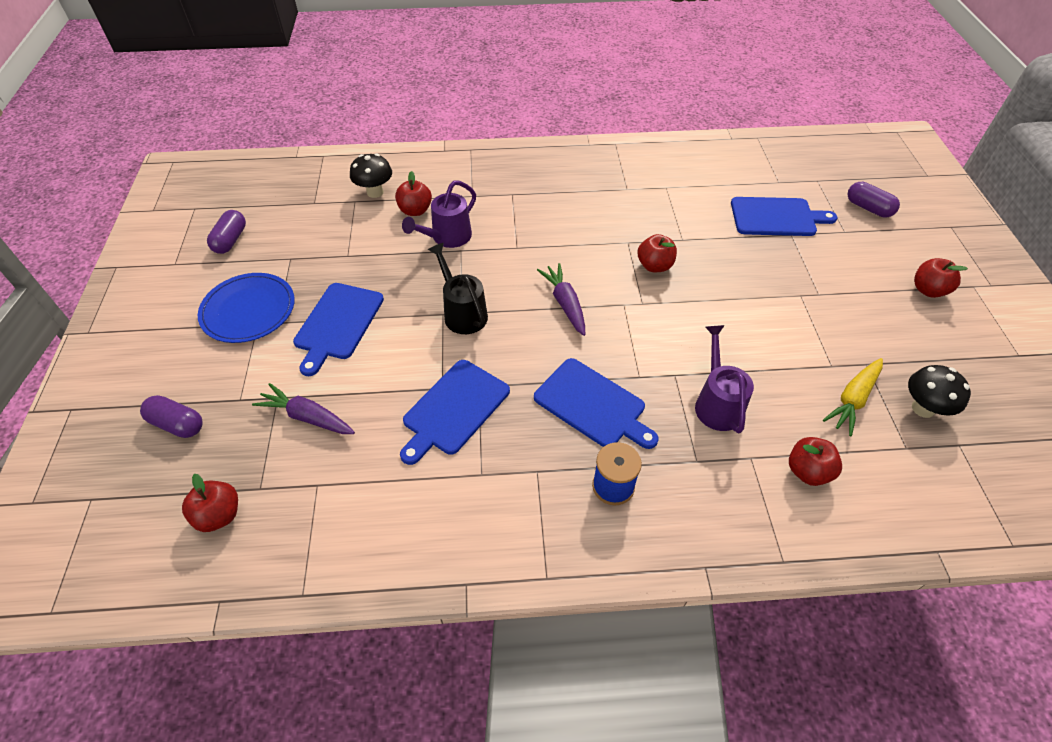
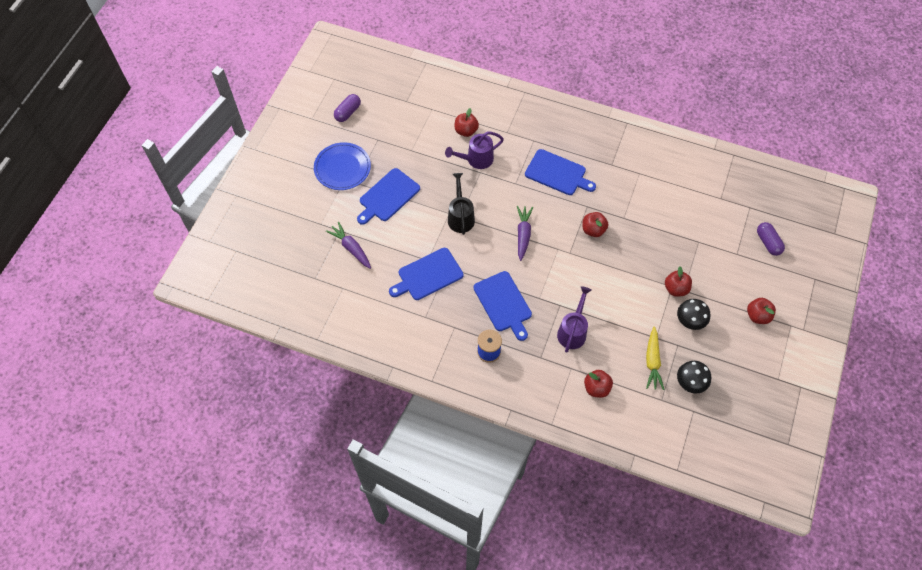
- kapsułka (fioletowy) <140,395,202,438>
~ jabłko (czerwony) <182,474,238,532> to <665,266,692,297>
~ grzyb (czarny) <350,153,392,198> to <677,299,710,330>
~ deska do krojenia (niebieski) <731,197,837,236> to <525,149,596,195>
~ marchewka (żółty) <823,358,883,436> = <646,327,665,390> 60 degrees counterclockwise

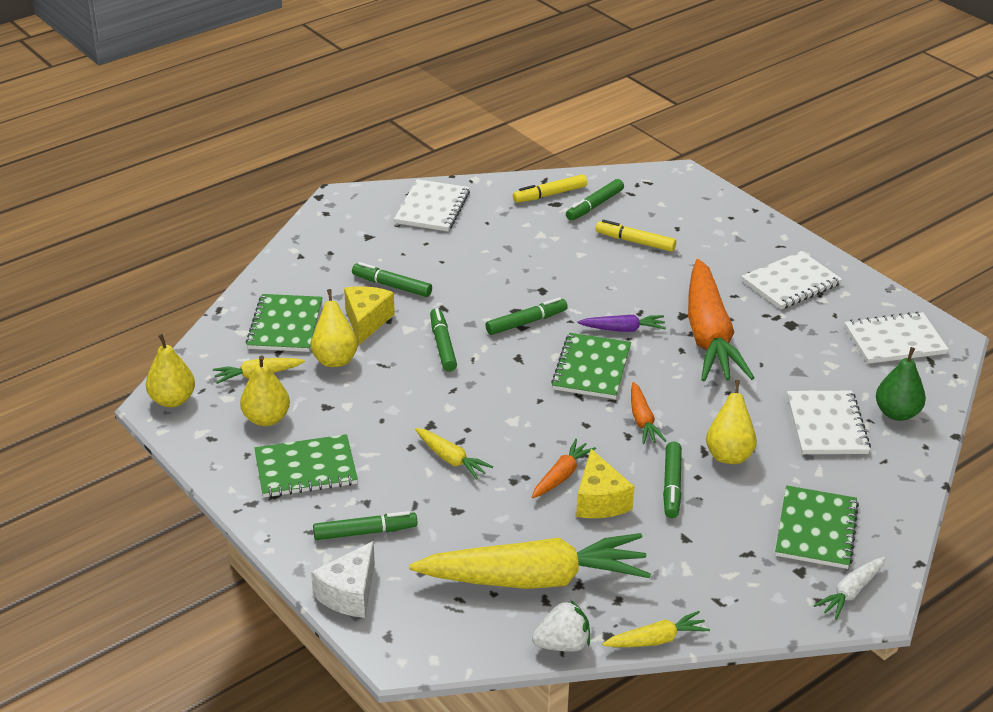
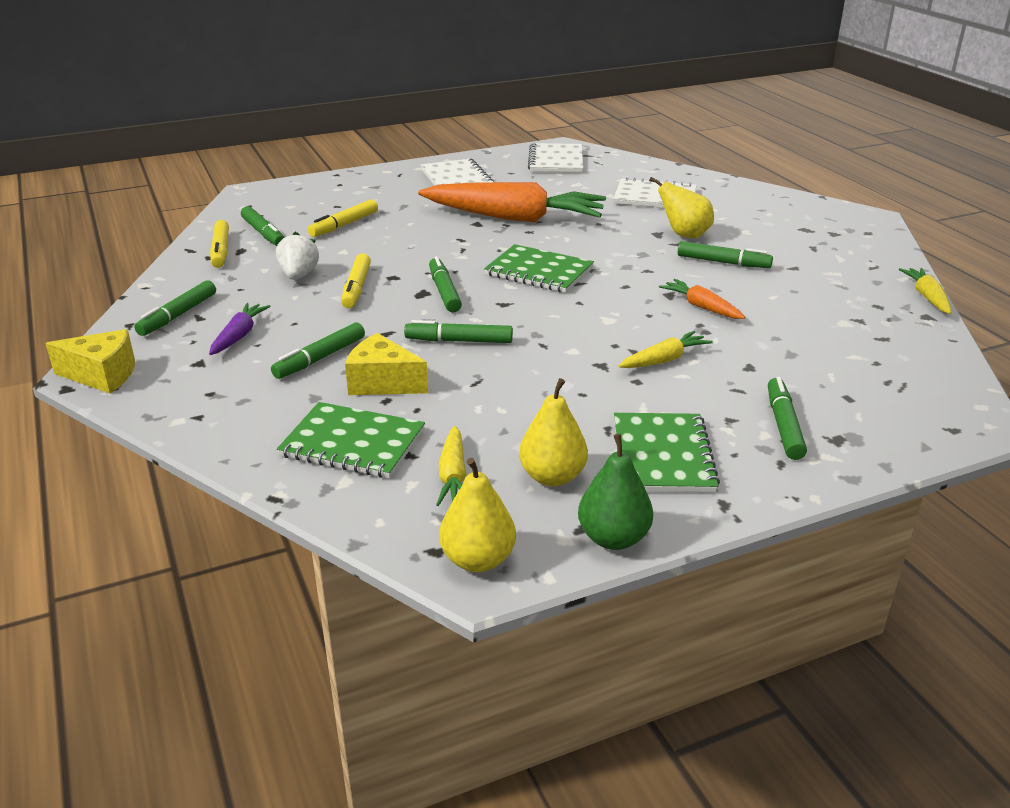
- gruszka (żółty) <311,289,358,367>
- ser (biały) <311,541,375,618>
- marchewka (żółty) <409,533,651,589>
- marchewka (pomarańczowy) <631,382,666,444>
- zeszyt (zielony) <775,485,859,569>
- marchewka (biały) <814,557,886,620>
+ flamaster (żółty) <341,253,371,309>
~ truskawka (biały) <532,600,590,652> to <276,232,319,280>
~ ser (żółty) <576,449,635,518> to <45,329,135,393>
~ marchewka (fioletowy) <578,314,666,332> to <209,303,271,355>
~ gruszka (zielony) <876,347,926,421> to <578,434,653,550>
~ zeszyt (biały) <394,179,470,231> to flamaster (zielony) <134,280,216,336>

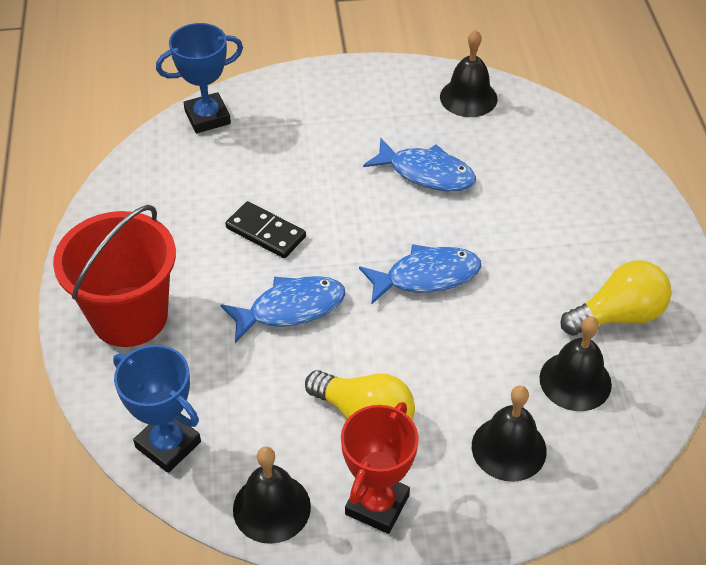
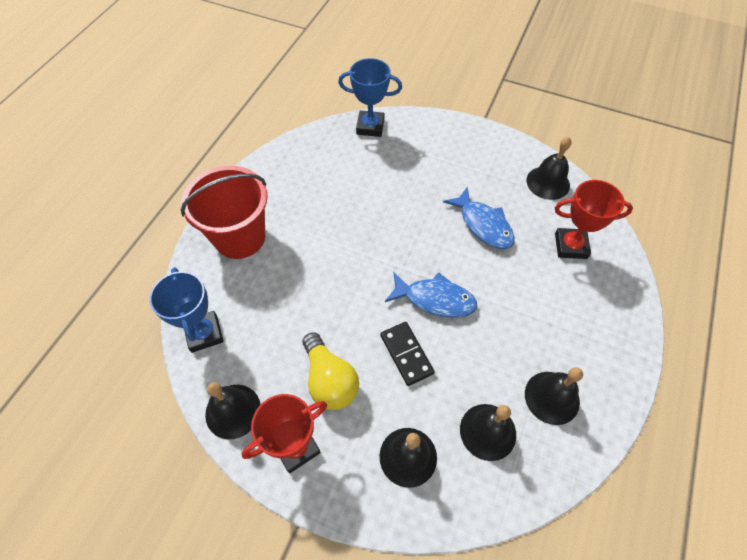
- ryba (niebieski) <221,276,346,343>
+ puchar (czerwony) <555,180,633,259>
~ kostka domina (czarny) <225,201,306,258> to <381,322,435,386>
~ żarówka (żółty) <560,260,672,336> to dzwonek (czarny) <525,367,583,425>

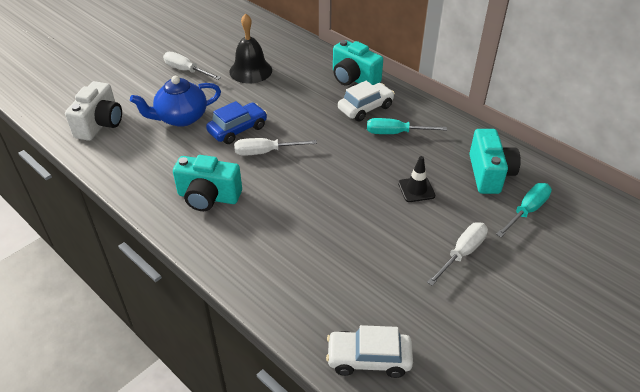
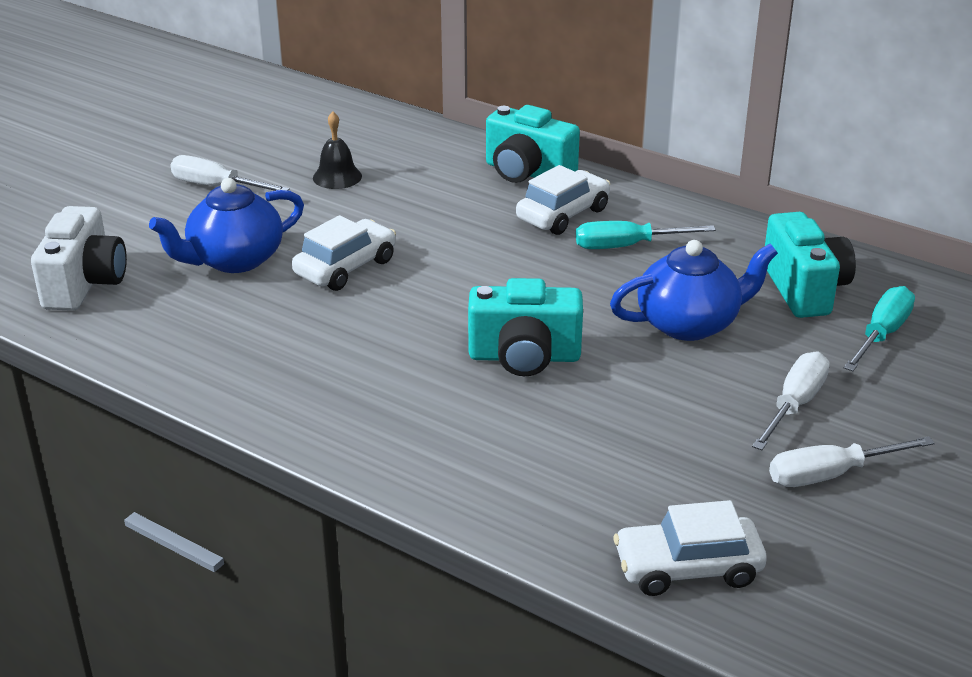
~ aparat fotograficzny (turkusowy) <173,155,242,211> to <468,278,583,376>
~ śrubokręt (biały) <234,138,317,156> to <769,436,935,487>
~ pachołek (czarny) <398,156,435,202> to imbryk (niebieski) <610,240,778,341>
~ samochód (niebieski) <206,101,267,144> to samochód (biały) <292,215,396,291>
~ dzwonek (czarny) <229,13,272,83> = <313,112,362,189> x0.62

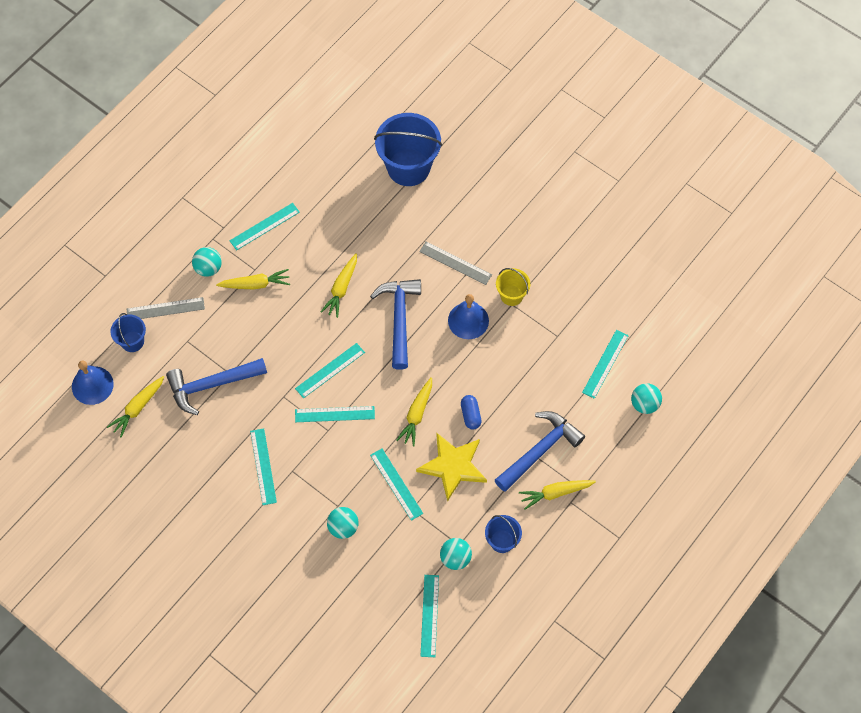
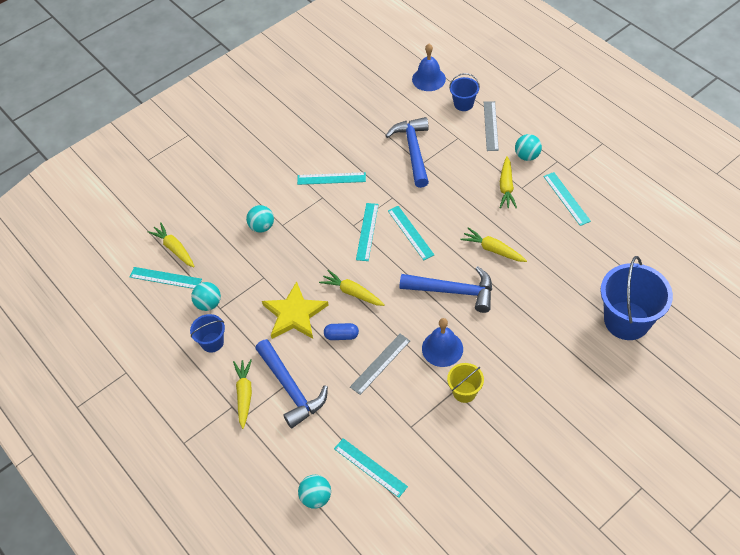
- linijka (turkusowy) <370,448,423,521>
~ marchewka (żółty) <107,376,164,438> to <148,222,195,267>
~ linijka (szary) <419,242,492,285> to <350,334,410,395>

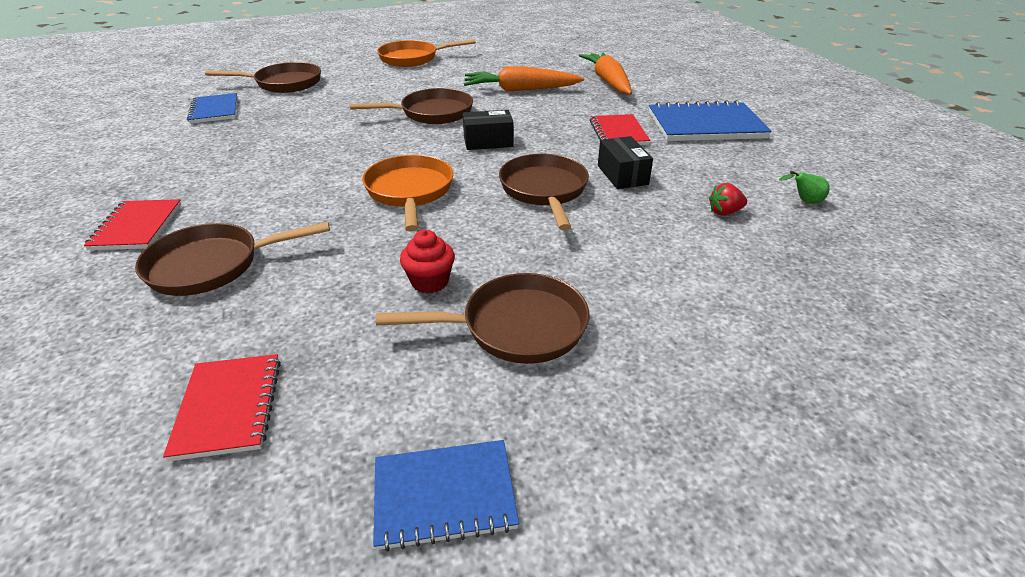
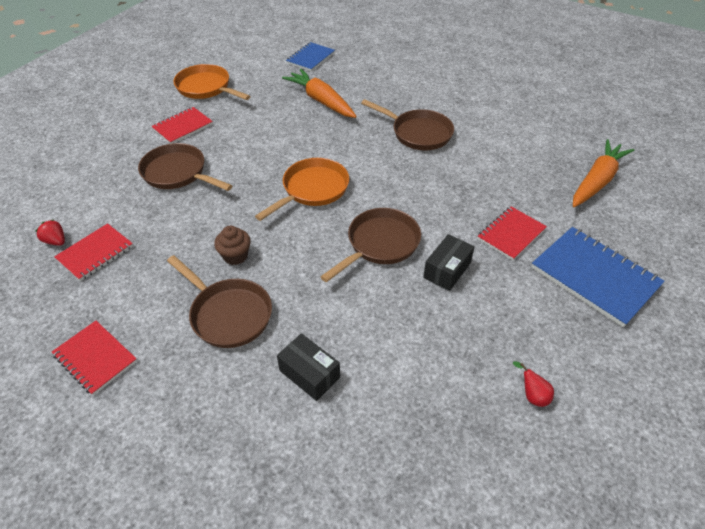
- patelnia (brązowy) <205,62,321,93>
~ patelnia (pomarańczowy) <377,39,476,67> to <174,64,251,100>
~ pudełko (czarny) <463,110,514,150> to <277,333,340,401>
~ marchewka (pomarańczowy) <464,66,584,92> to <282,69,357,118>
~ truskawka (czerwony) <709,183,747,216> to <36,219,65,246>
~ zeszyt (niebieski) <373,440,519,552> to zeszyt (czerwony) <52,321,137,395>
~ muffinka (czerwony) <400,230,455,294> to muffinka (brązowy) <214,226,251,265>
~ gruszka (zielony) <779,171,830,204> to gruszka (czerwony) <513,361,554,407>

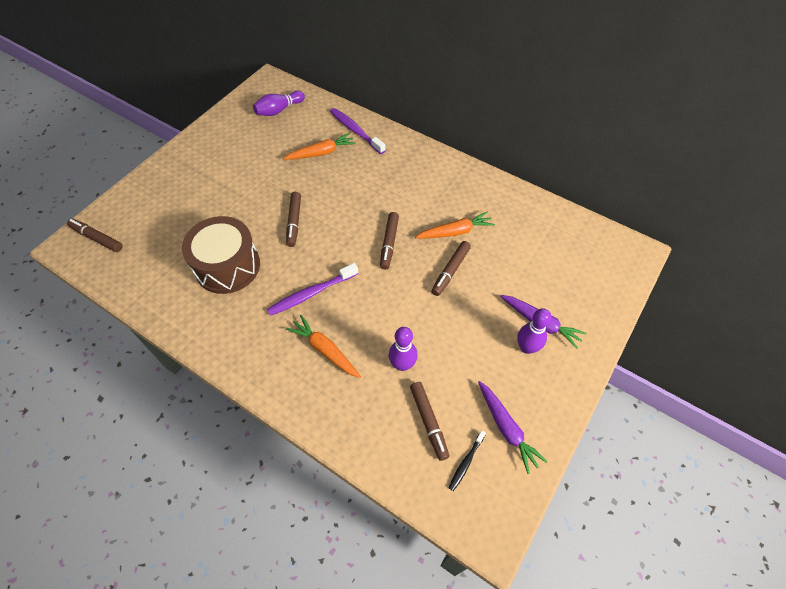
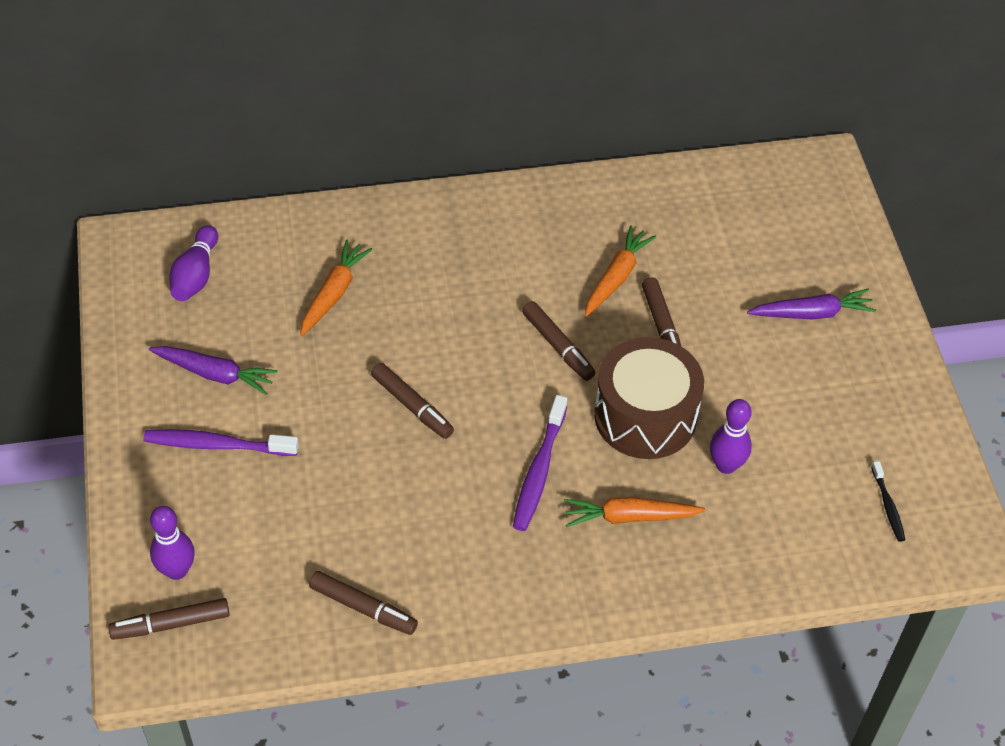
~ bęben (brązowy) <182,216,260,294> to <594,337,704,459>
~ szczoteczka do zębów (fioletowy) <330,108,386,154> to <143,429,299,456>
~ flamaster (brązowy) <410,382,450,461> to <309,571,418,635>
~ marchewka (fioletowy) <478,381,548,474> to <149,346,278,395>
~ kręgiel (fioletowy) <517,308,552,354> to <150,506,195,580>

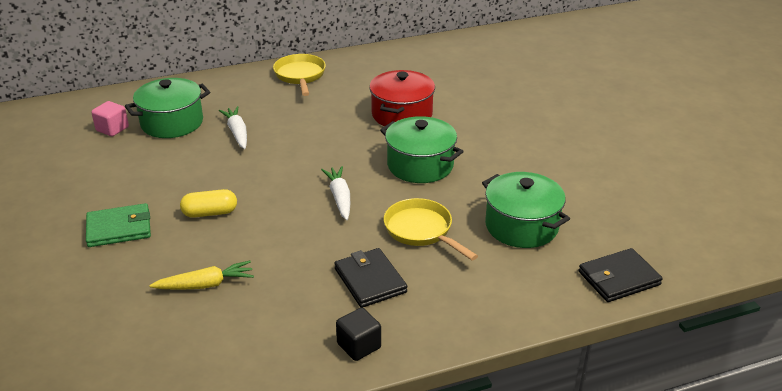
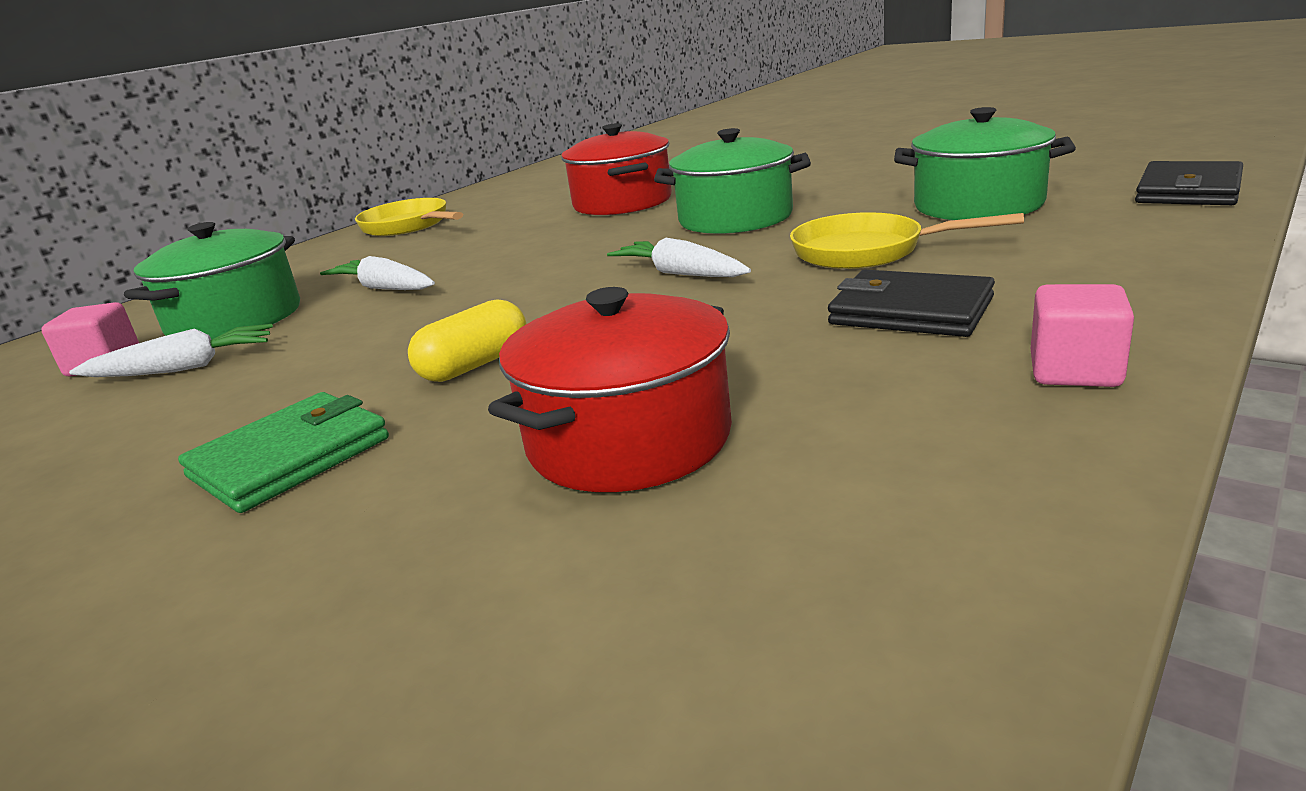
+ marchewka (biały) <69,324,273,377>
~ marchewka (żółty) <149,261,254,290> to garnek (czerwony) <488,287,732,492>
~ sześcian (czarny) <336,308,381,361> to sześcian (różowy) <1031,284,1134,387>

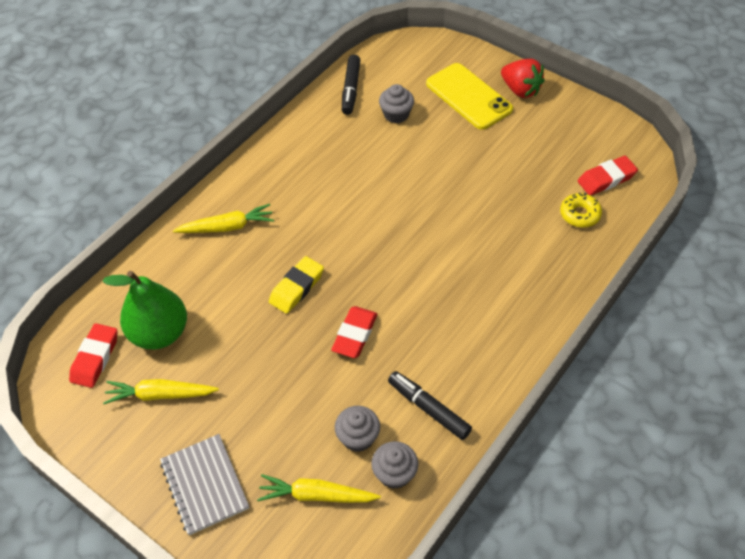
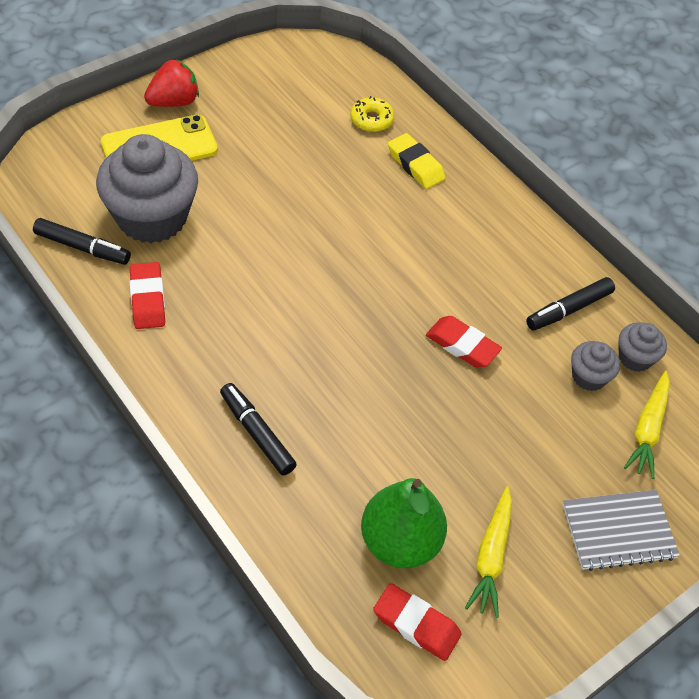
~ gumka do mazania (żółty) <269,256,324,314> to <388,133,445,189>
~ gumka do mazania (czerwony) <578,156,638,196> to <130,262,165,329>
~ marchewka (żółty) <173,204,274,233> to flamaster (czarny) <220,383,297,476>
~ muffinka (szary) <379,84,414,123> = <96,134,198,243> x2.16

